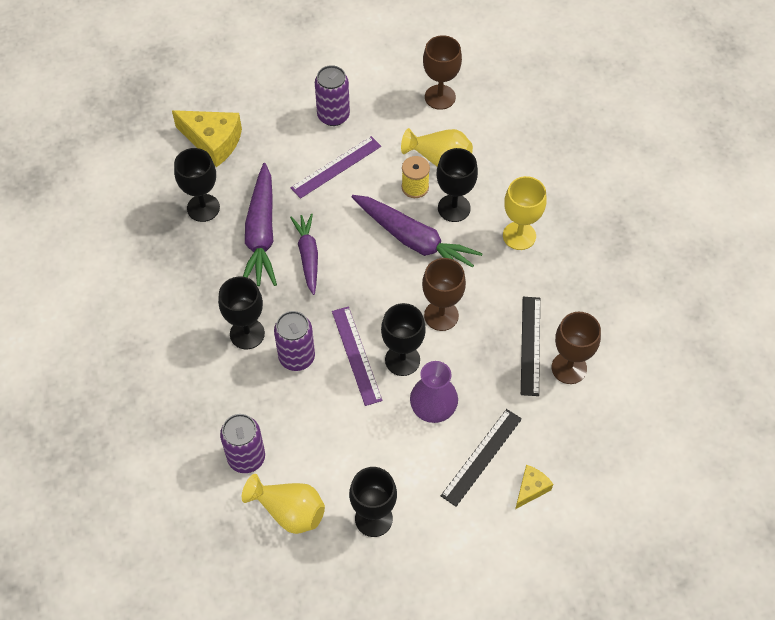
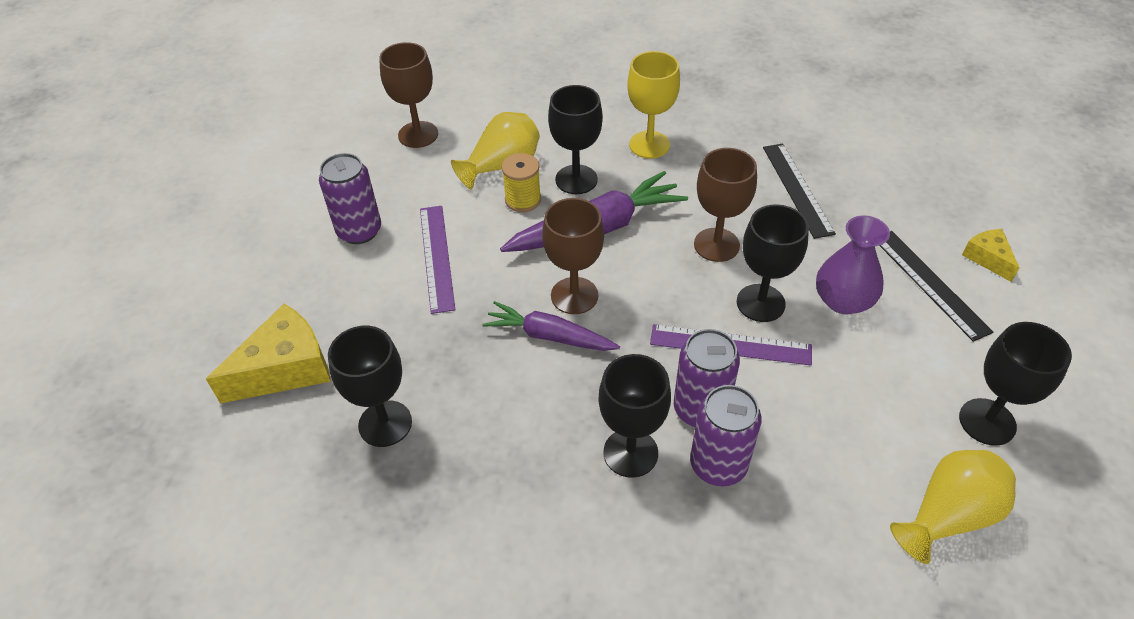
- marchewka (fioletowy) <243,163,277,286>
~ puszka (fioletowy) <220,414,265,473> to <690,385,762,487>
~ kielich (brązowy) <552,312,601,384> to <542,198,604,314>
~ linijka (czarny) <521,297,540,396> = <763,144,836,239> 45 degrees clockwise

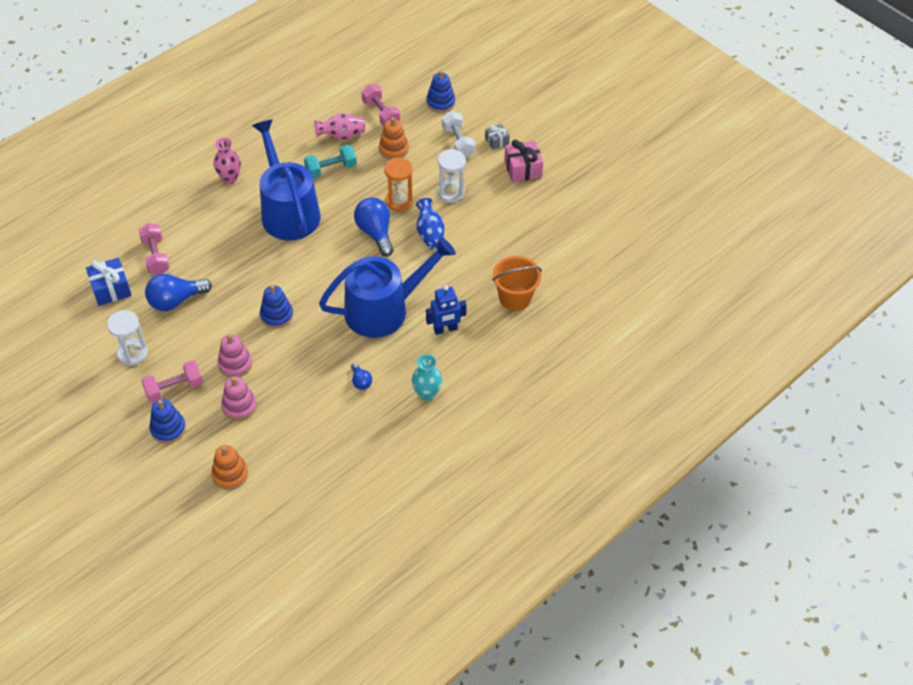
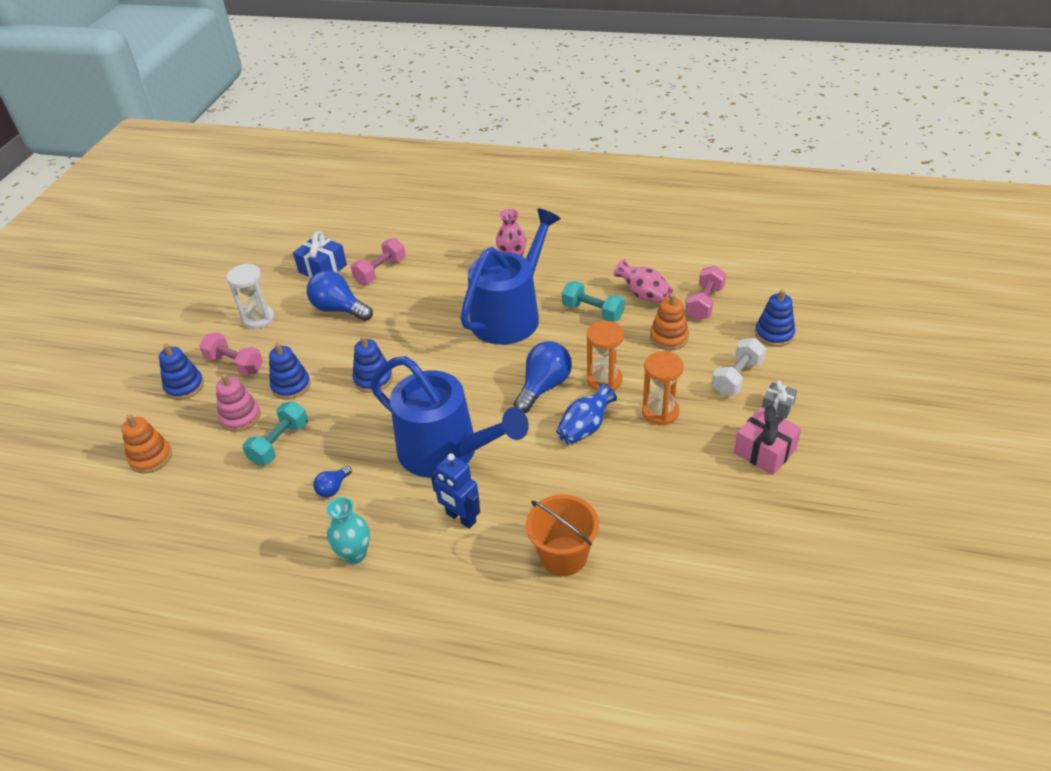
+ hantel (turkusowy) <242,401,308,466>
~ zabawka nakładanka (różowy) <218,334,252,378> to zabawka nakładanka (niebieski) <269,343,311,400>
~ klepsydra (biały) <438,149,466,203> to klepsydra (pomarańczowy) <642,351,684,425>

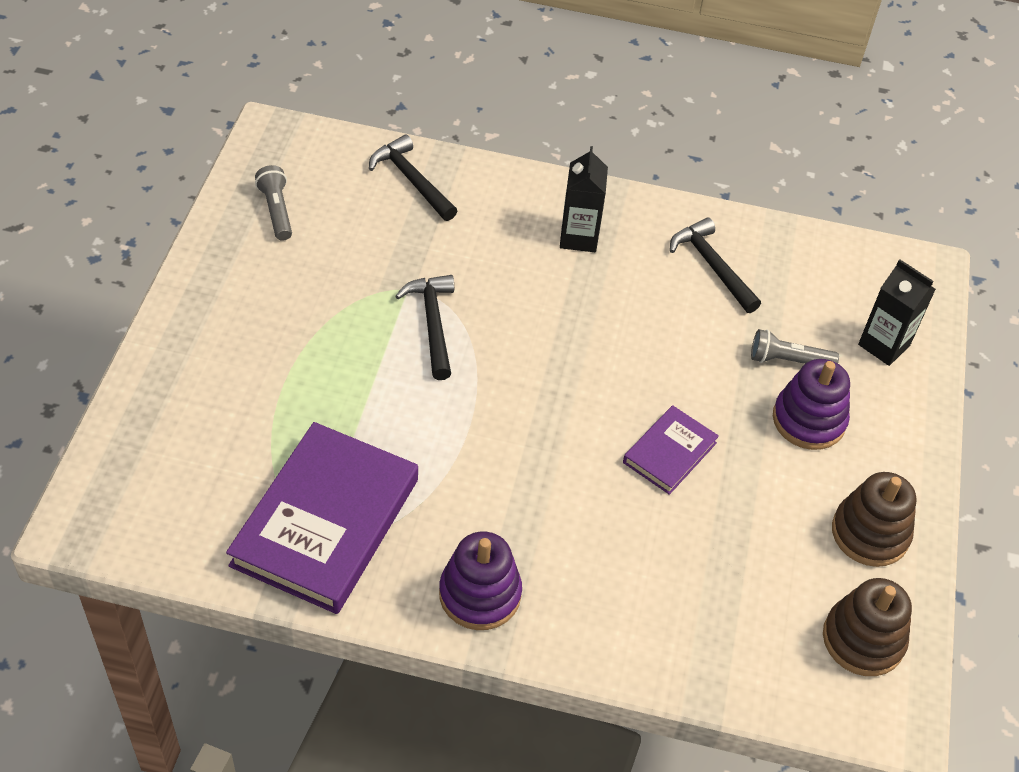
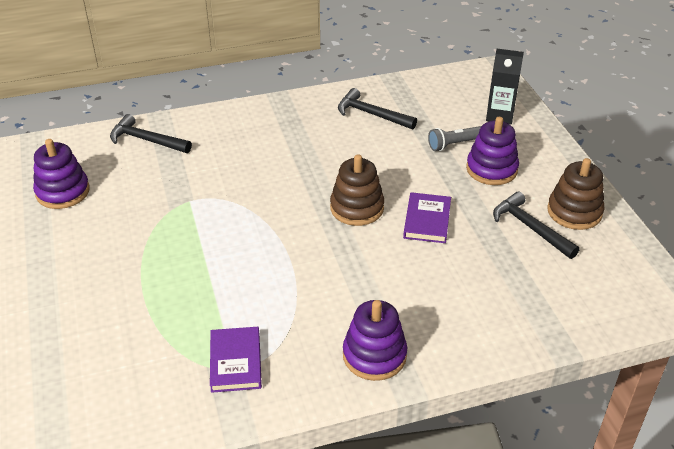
- karton mleka (czarny) <560,146,608,252>
~ młotek (czarny) <395,275,454,380> to <493,192,580,259>
~ zabawka nakładanka (brązowy) <823,578,912,676> to <330,154,384,226>
~ latarka (szary) <255,165,292,241> to zabawka nakładanka (fioletowy) <33,139,90,209>
~ książka (fioletowy) <226,422,418,614> = <210,327,262,393> x0.50

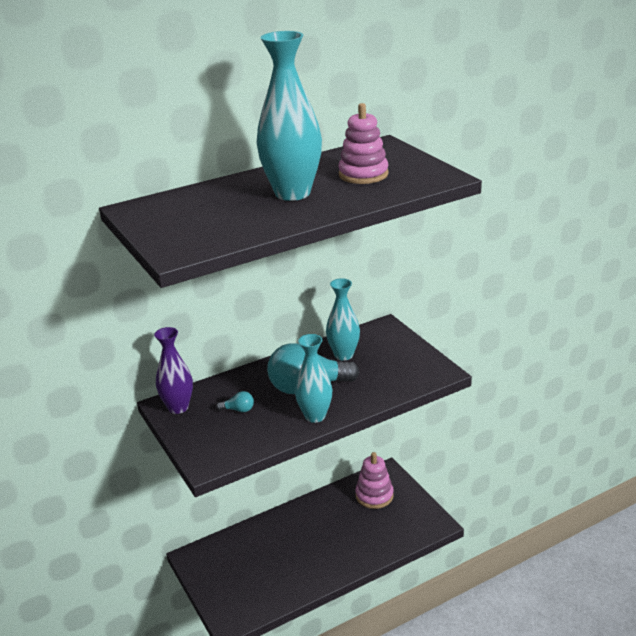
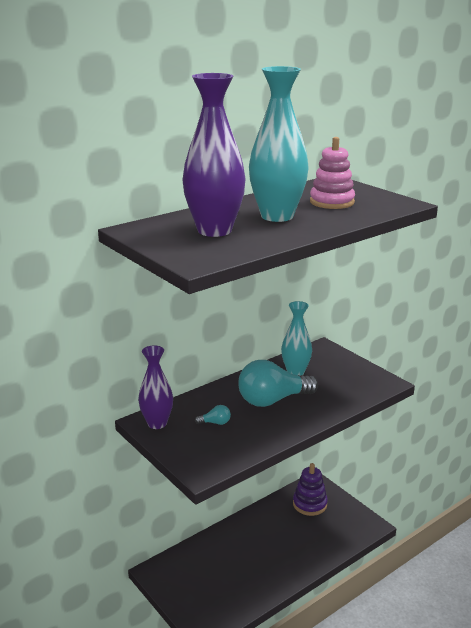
- wazon (turkusowy) <295,334,332,423>
+ wazon (fioletowy) <182,73,245,237>
~ zabawka nakładanka (różowy) <355,452,394,509> to zabawka nakładanka (fioletowy) <293,463,328,516>

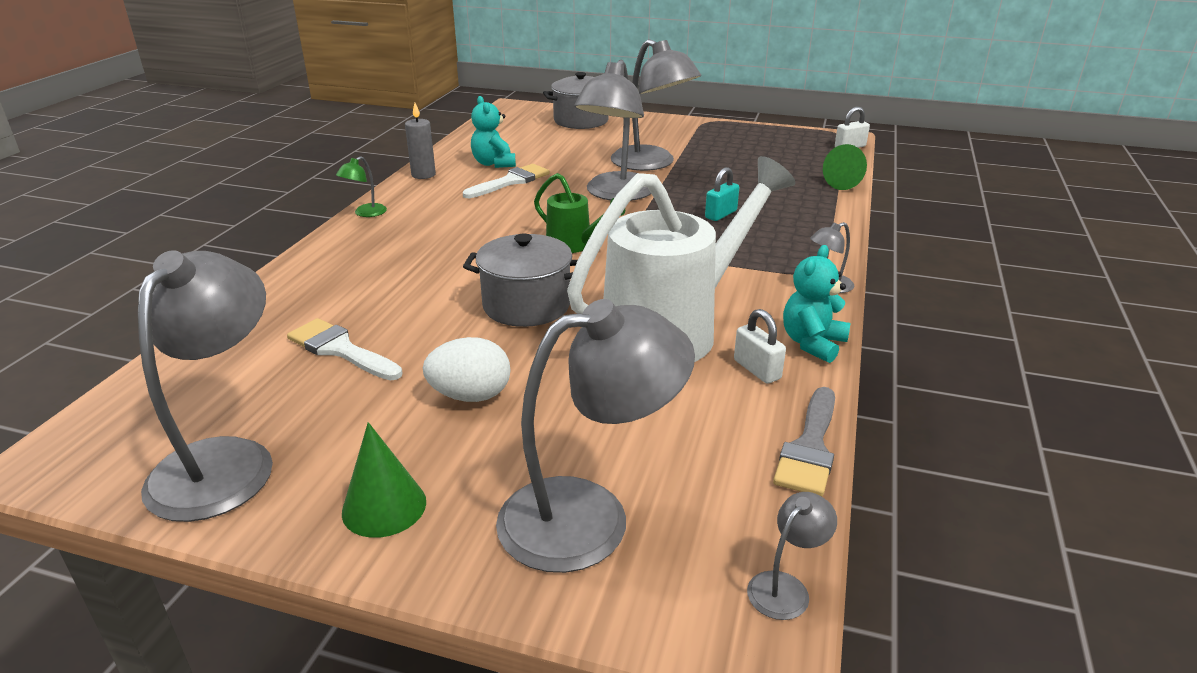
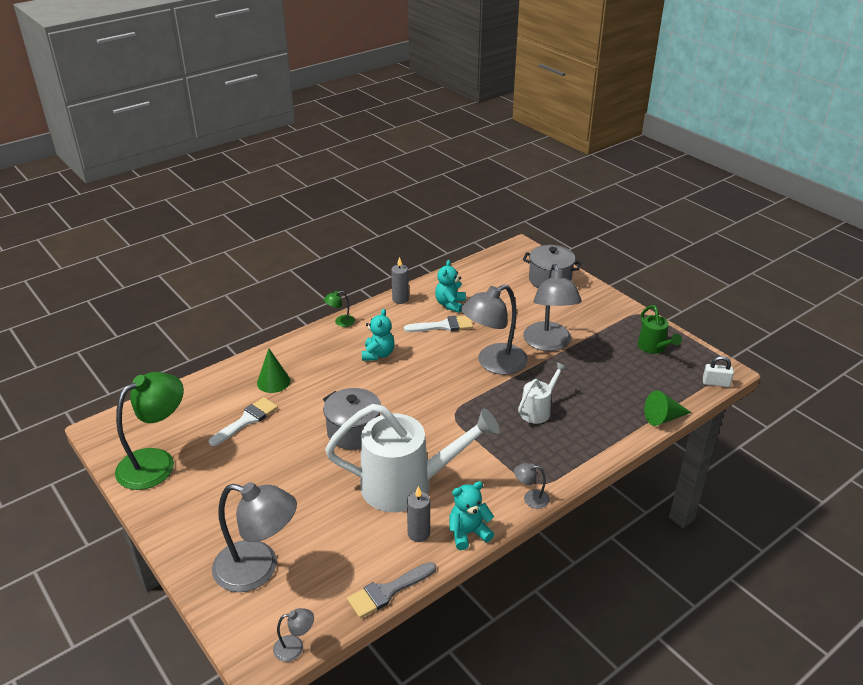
- jajko (biały) <423,337,511,402>
+ miś (turkusowy) <362,309,395,361>
~ stożek (zielony) <342,422,426,538> to <257,348,290,393>
~ konewka (zielony) <534,173,625,253> to <638,305,682,354>
~ kłódka (turkusowy) <705,167,739,221> to konewka (biały) <518,362,567,424>
~ kłódka (biały) <734,309,786,384> to świeca (szary) <407,486,430,542>
~ lampka (szary) <138,250,273,522> to lampka (zielony) <115,372,184,490>
~ pędzel (biały) <287,318,402,380> = <209,397,278,446> 60 degrees clockwise

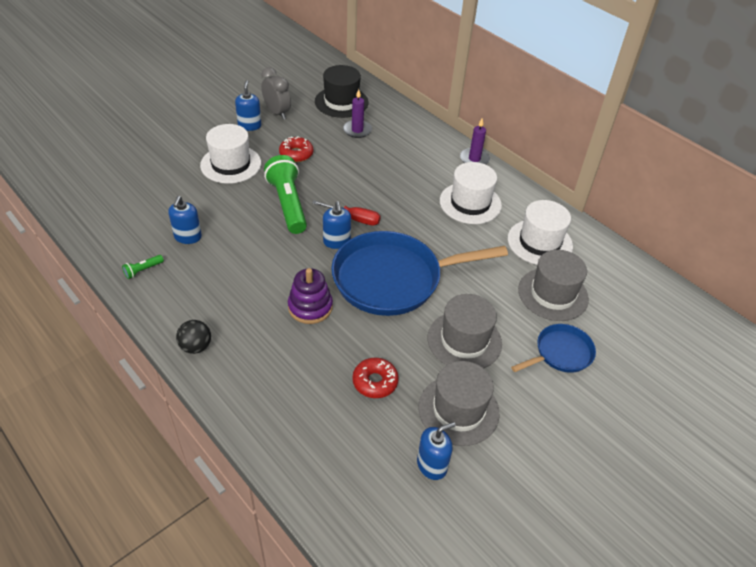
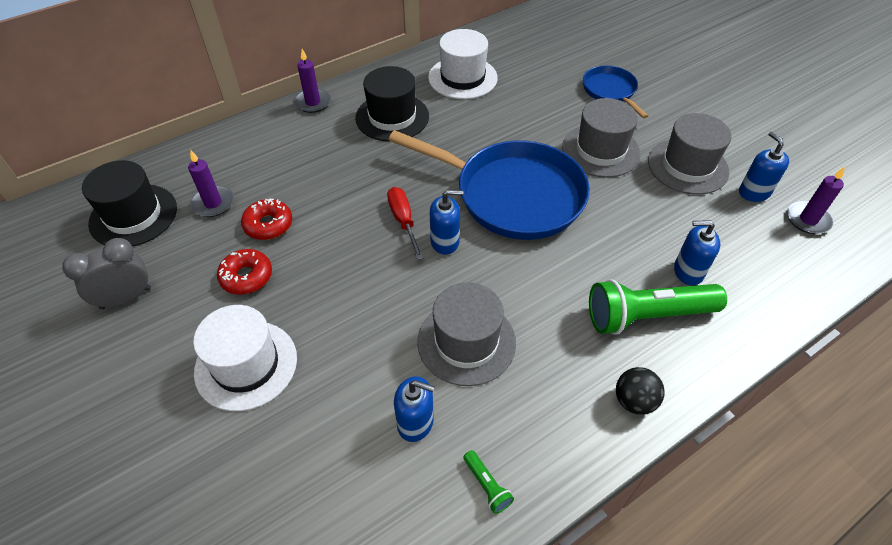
- zabawka nakładanka (fioletowy) <288,268,333,324>
+ świeca (fioletowy) <787,167,845,234>
~ dozownik mydła (niebieski) <235,80,262,131> to <674,220,720,285>
~ latarka (zielony) <264,155,307,234> to <589,279,727,335>
~ donut (czerwony) <352,358,399,398> to <241,199,292,240>
~ kapelusz (szary) <518,250,589,321> to <417,282,516,386>
~ kapelusz (biały) <440,162,502,224> to kapelusz (czarny) <355,66,429,141>
~ śrubokręt (czerwony) <312,200,381,226> = <387,187,423,260> 45 degrees counterclockwise
~ patelnia (niebieski) <331,231,508,316> = <389,130,590,240> 60 degrees counterclockwise

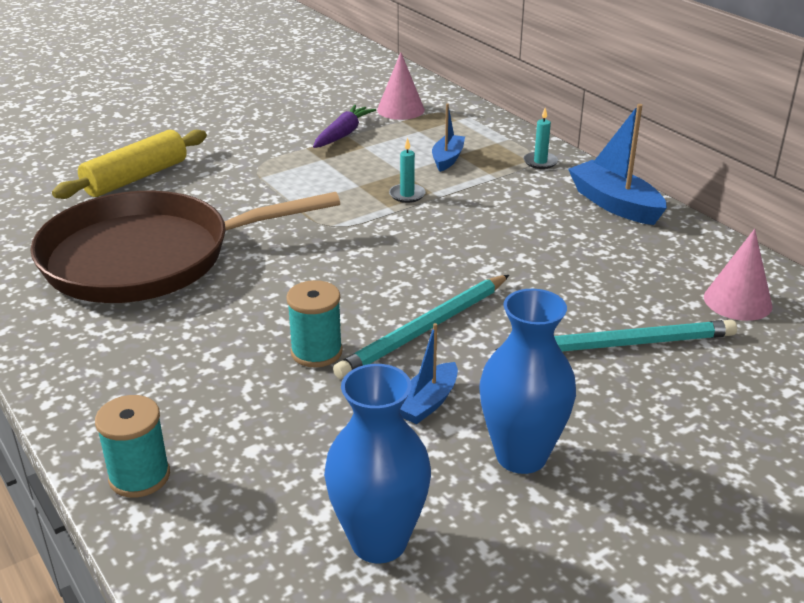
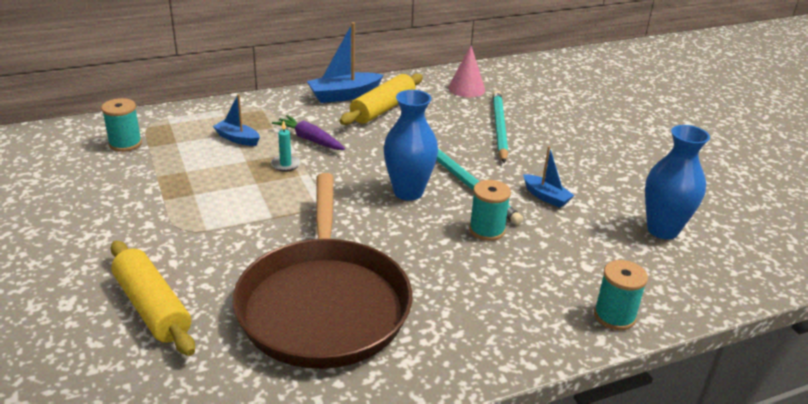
- świeca (turkusowy) <523,108,558,169>
+ wałek do ciasta (żółty) <339,74,423,125>
~ marchewka (fioletowy) <313,105,376,148> to <272,115,345,150>
~ wazon (niebieski) <479,289,576,474> to <383,90,438,201>
~ stożek (różowy) <377,52,425,120> to szpulka (turkusowy) <101,98,142,152>

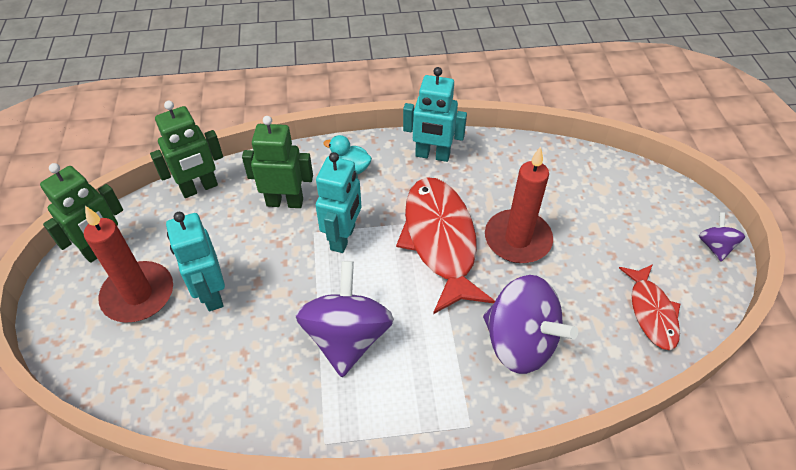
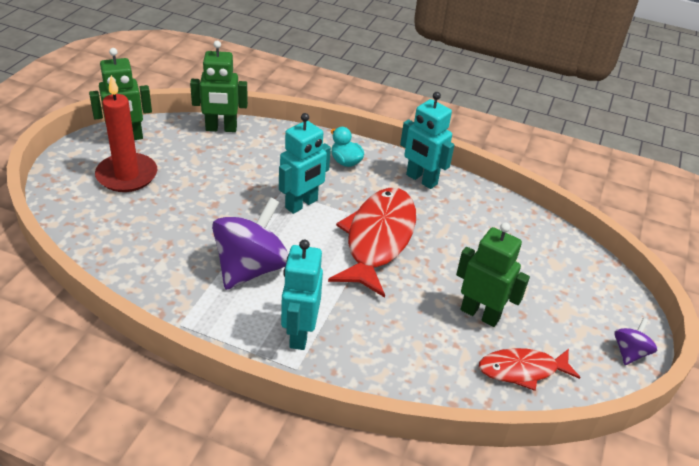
- bączek (fioletowy) <483,275,578,374>
- świeca (czerwony) <485,146,553,263>
~ robot (turkusowy) <166,212,225,311> to <281,239,323,350>
~ robot (zielony) <242,116,313,208> to <456,223,530,327>
~ ryba (czerwony) <619,264,680,350> = <479,348,581,391> 60 degrees clockwise

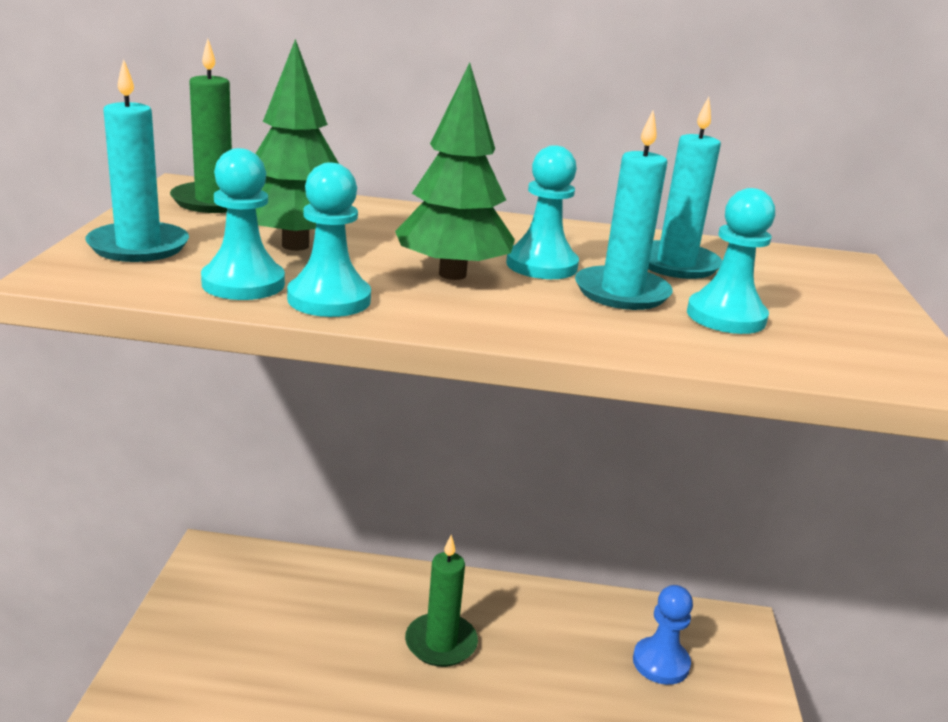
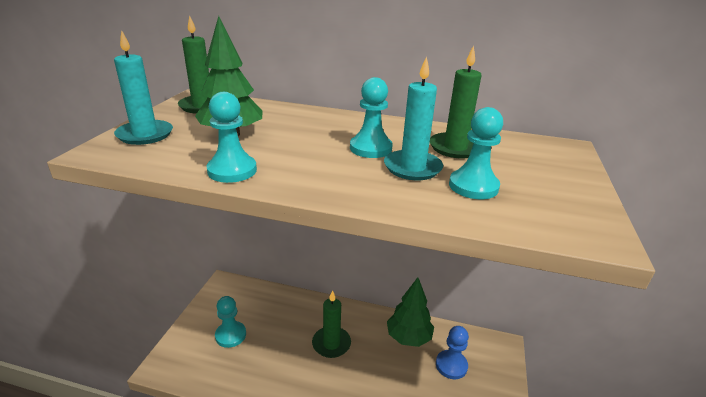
~ pionek (turkusowy) <201,148,285,300> to <215,296,246,348>
~ drzewko (zielony) <395,63,515,280> to <387,277,434,347>
~ świeca (turkusowy) <648,97,722,279> to świeca (zielony) <430,45,482,158>

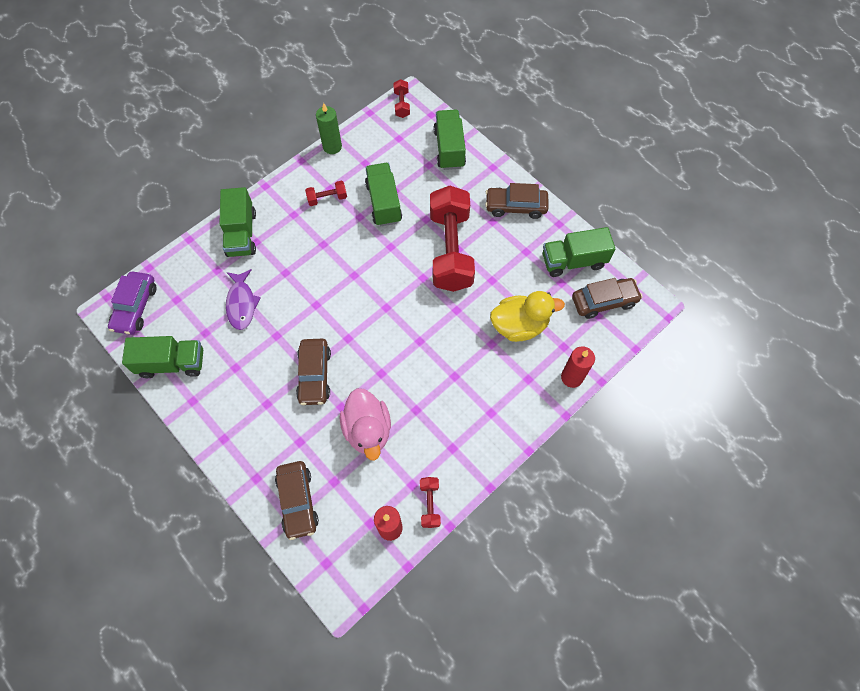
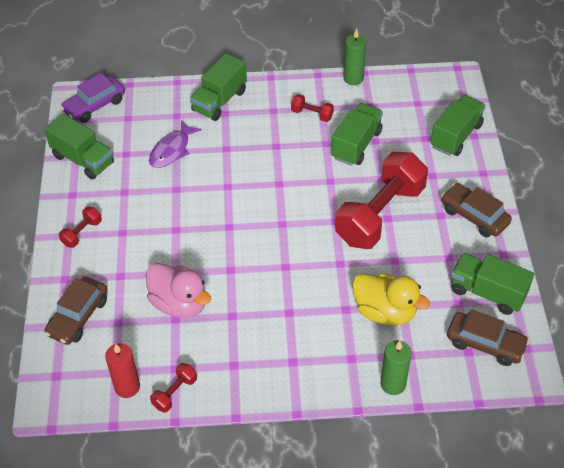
- samochód (brązowy) <296,339,331,405>
~ hantel (czerwony) <393,79,410,118> to <59,207,102,248>
~ świeca (czerwony) <561,347,595,388> to świeca (zielony) <380,340,412,395>
~ kaczka (różowy) <340,388,391,460> = <146,263,211,318> 75 degrees counterclockwise

